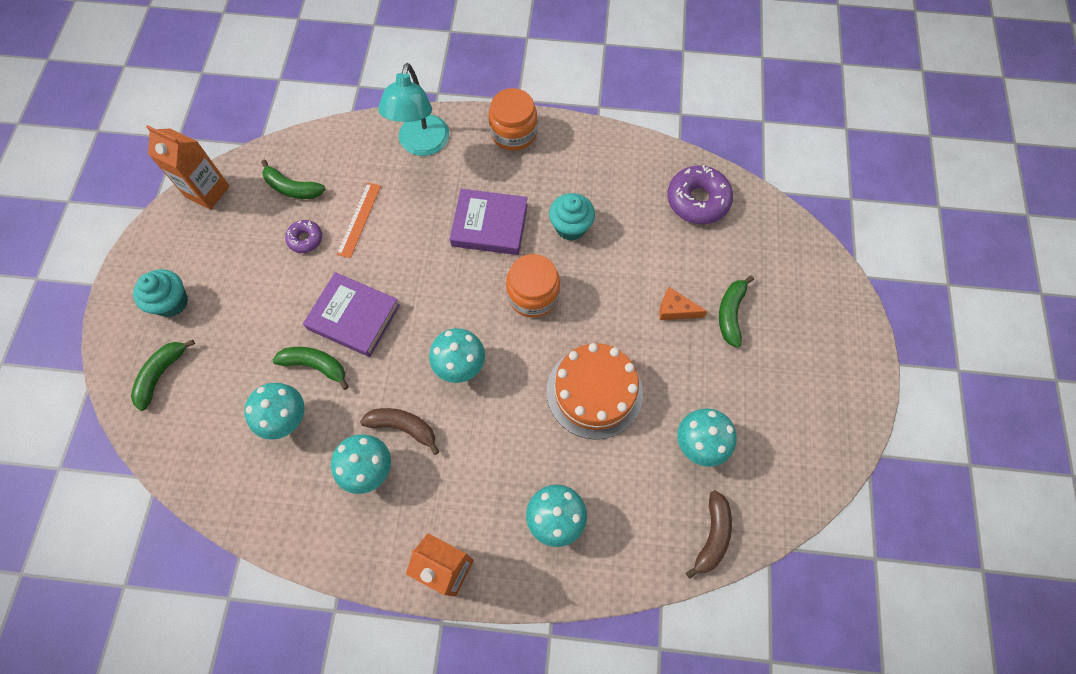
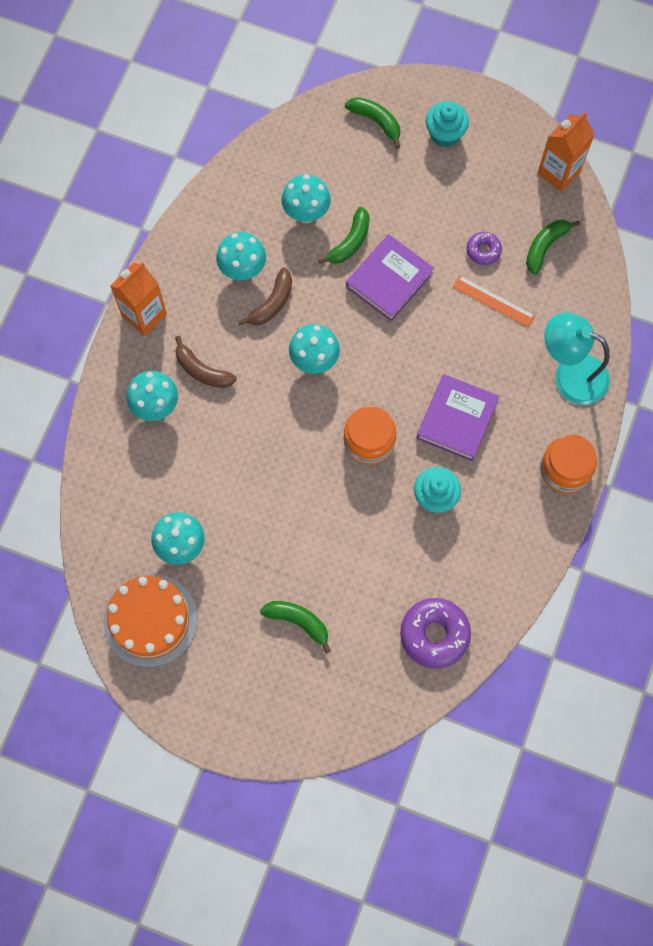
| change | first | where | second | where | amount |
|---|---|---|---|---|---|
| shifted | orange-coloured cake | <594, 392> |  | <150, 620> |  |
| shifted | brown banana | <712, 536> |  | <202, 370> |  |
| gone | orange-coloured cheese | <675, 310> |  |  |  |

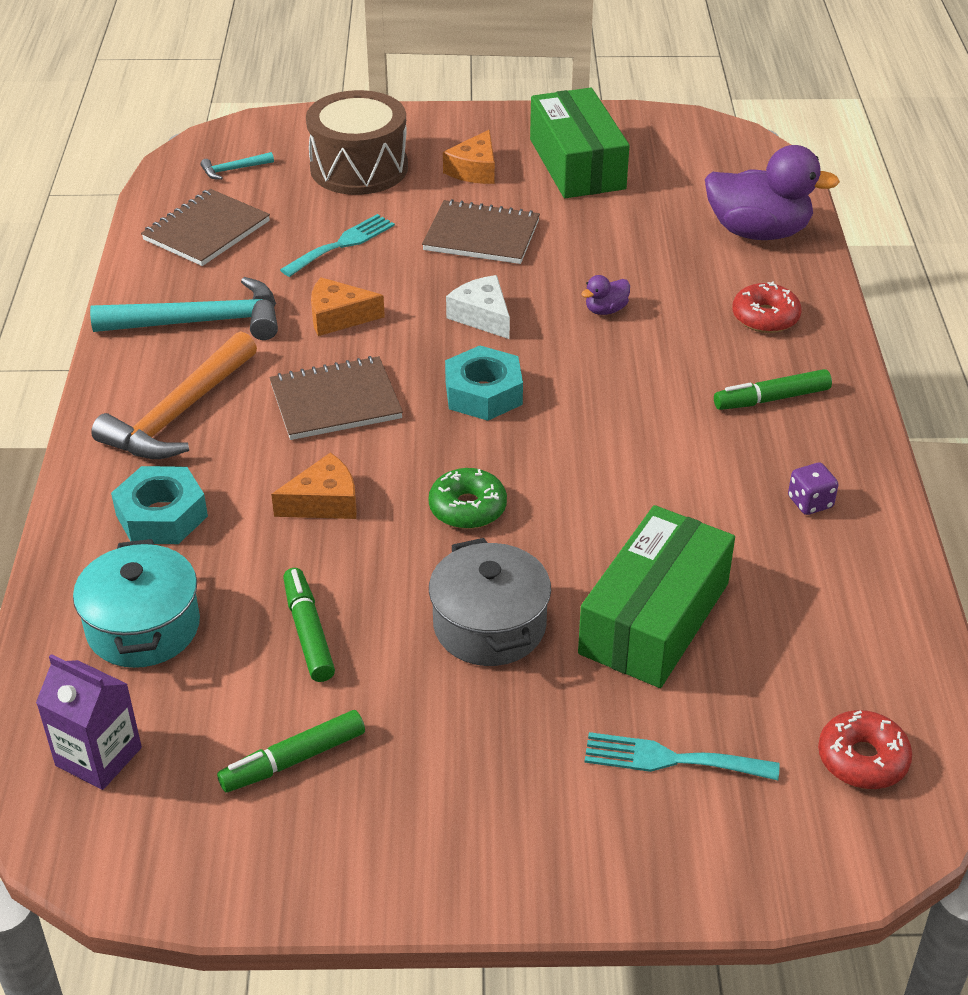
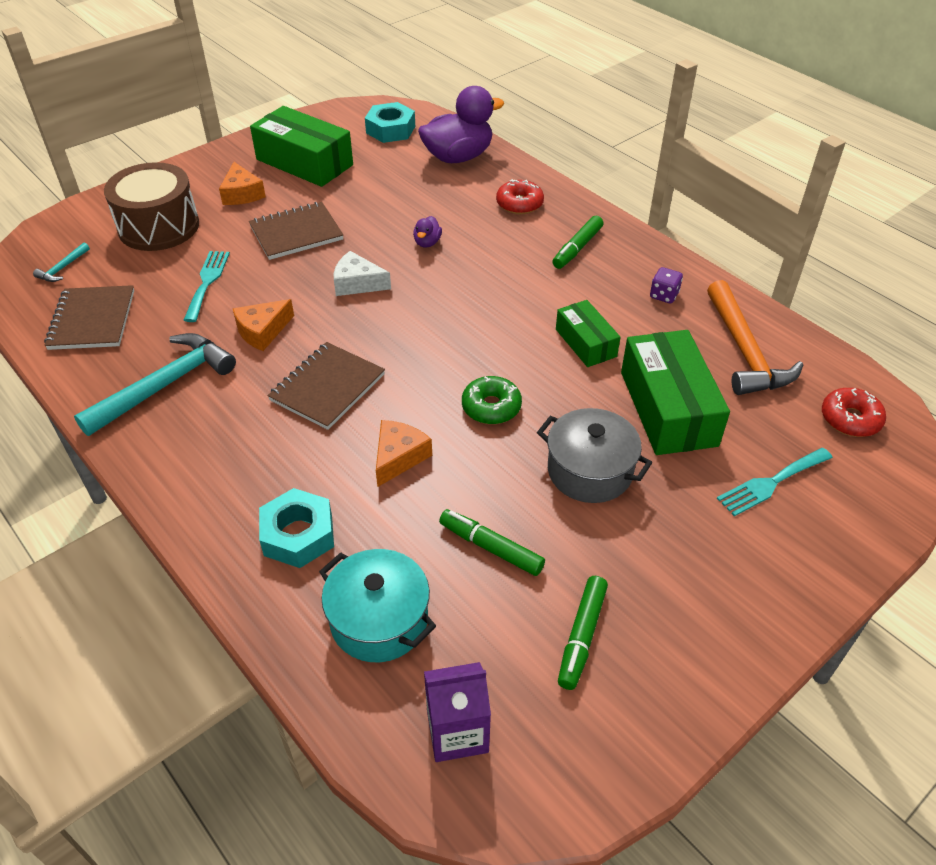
| change | first | where | second | where | amount |
|---|---|---|---|---|---|
| shifted | turquoise hexagon nut | <483, 393> |  | <390, 129> |  |
| new |  |  | emerald package | <586, 343> |  |
| shifted | orange-coloured carpenter's hammer | <180, 413> |  | <744, 351> |  |

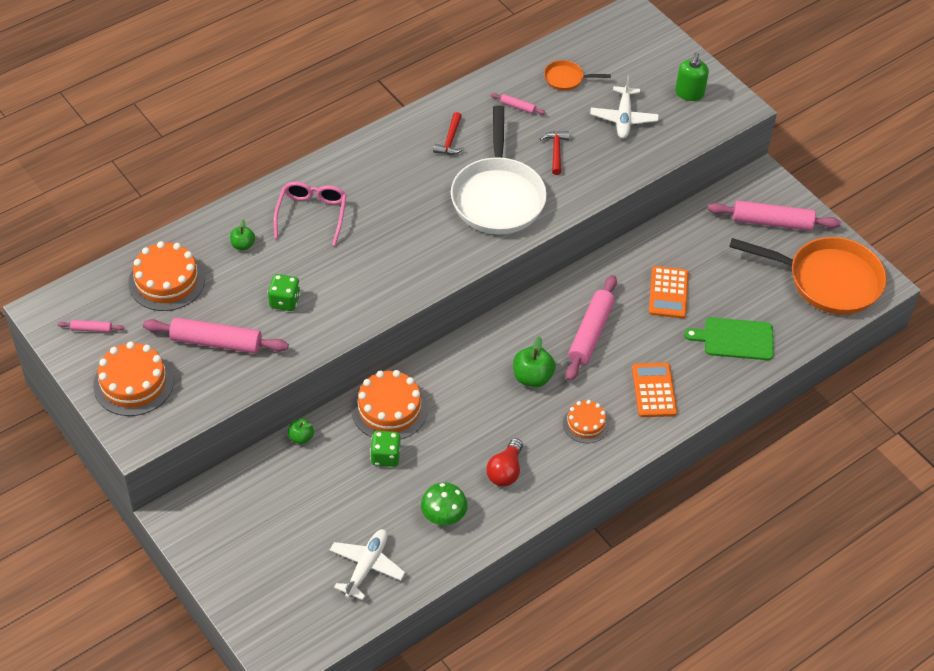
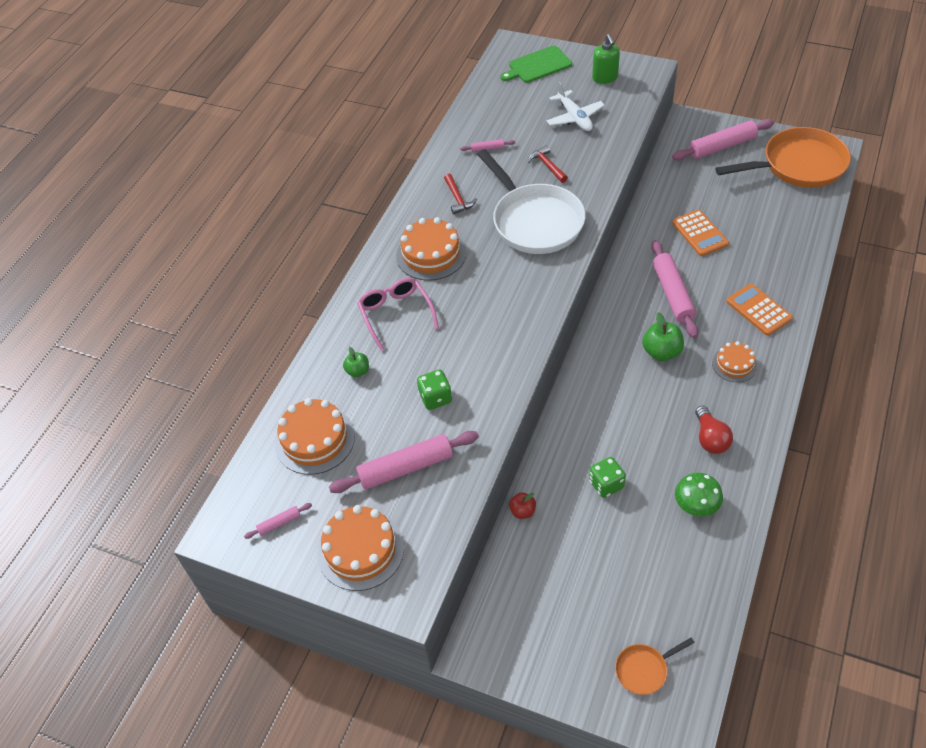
| change | first | where | second | where | amount |
|---|---|---|---|---|---|
| shifted | orange-coloured cake | <389, 409> |  | <431, 254> |  |
| shifted | emerald chopping board | <735, 339> |  | <538, 65> |  |
| repainted | emerald apple | <301, 437> | red apple | <522, 511> |  |
| shifted | orange-coloured skillet | <566, 79> |  | <644, 669> |  |
| gone | pure white aeroplane | <366, 566> |  |  |  |

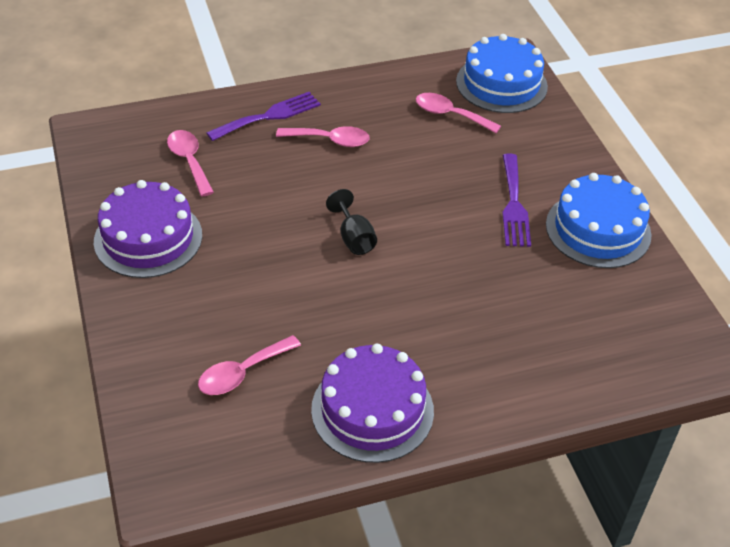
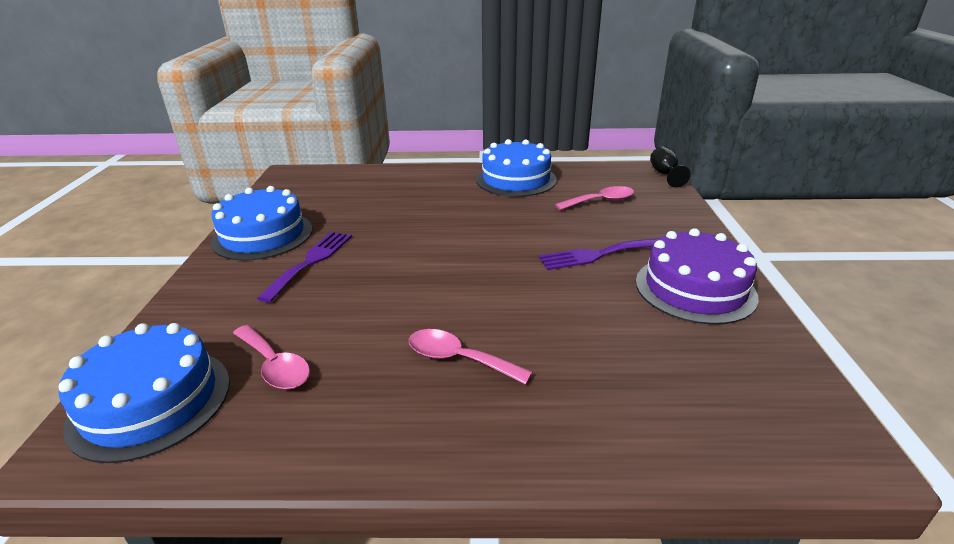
| change | first | where | second | where | amount |
|---|---|---|---|---|---|
| repainted | violet cake | <372, 410> | blue cake | <516, 179> |  |
| shifted | violet dinner fork | <269, 116> |  | <597, 255> |  |
| shifted | jet-black chalice | <354, 238> |  | <665, 174> |  |
| gone | pink spoon | <189, 161> |  |  |  |

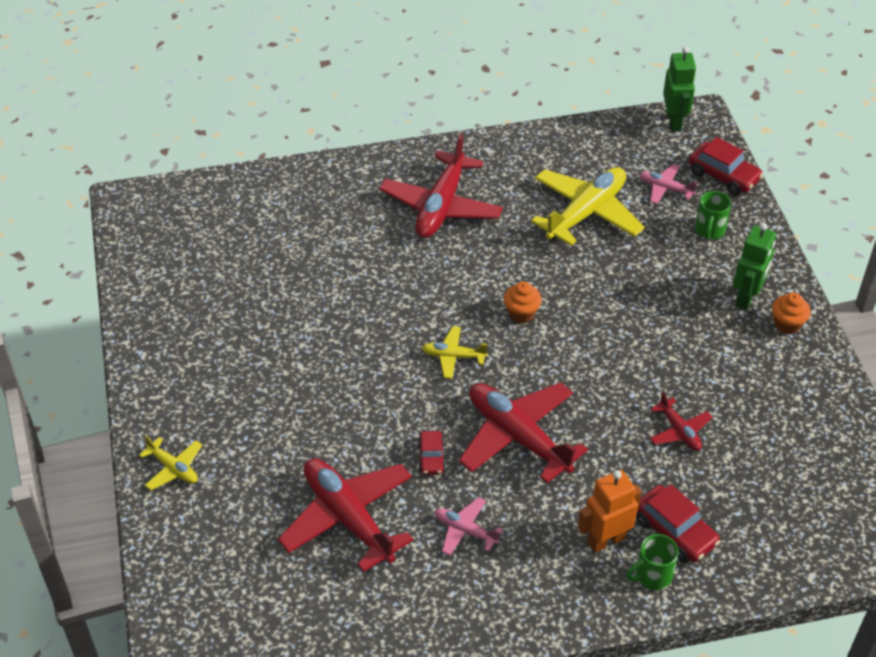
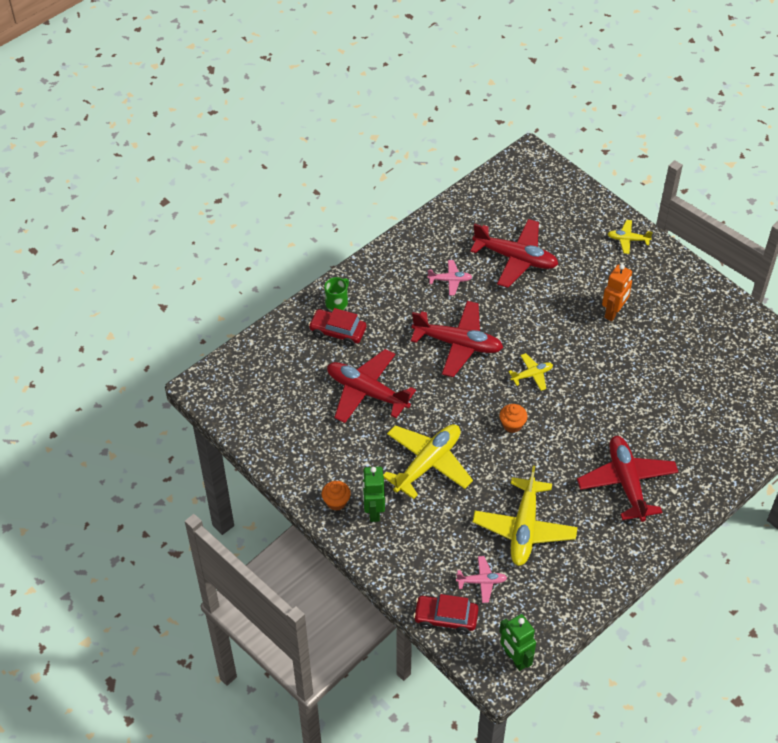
| change | first | where | second | where | amount |
|---|---|---|---|---|---|
| scaled | red aeroplane | <679, 431> |  | <367, 392> | x2.04 |
| new |  |  | yellow aeroplane | <428, 463> |  |
| shifted | orange-coloured toy robot | <606, 540> |  | <613, 312> |  |
| gone | red car | <431, 457> |  |  |  |
| gone | emerald mug | <709, 230> |  |  |  |

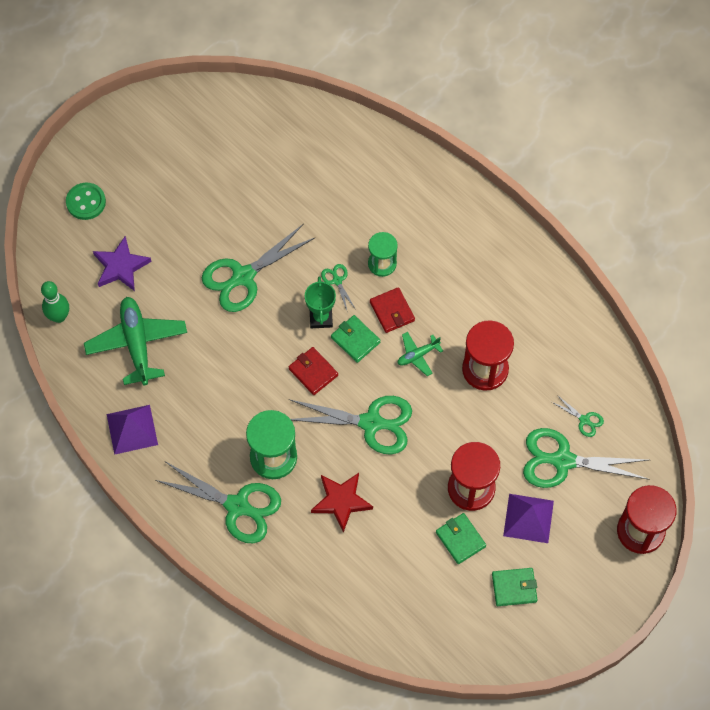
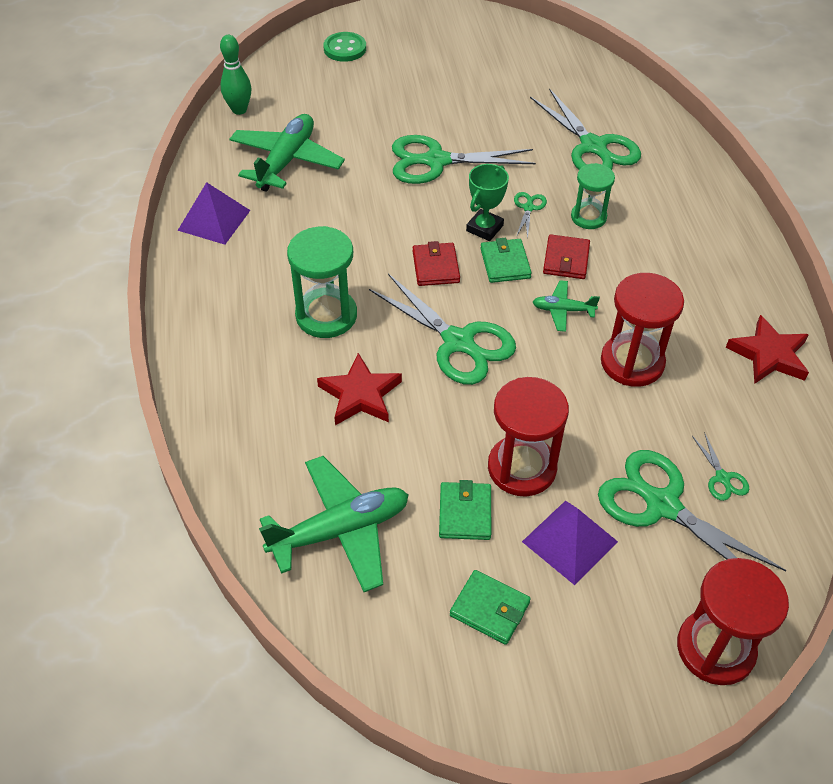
| change | first | where | second | where | amount |
|---|---|---|---|---|---|
| new |  |  | emerald aeroplane | <340, 531> |  |
| shifted | emerald shears | <238, 506> |  | <594, 147> |  |
| new |  |  | red star | <769, 355> |  |
| gone | violet star | <121, 266> |  |  |  |

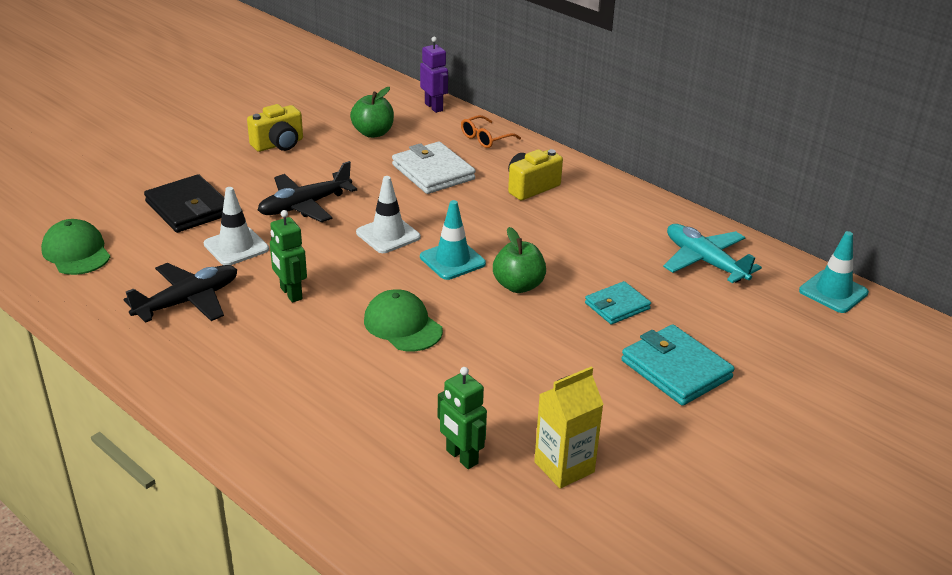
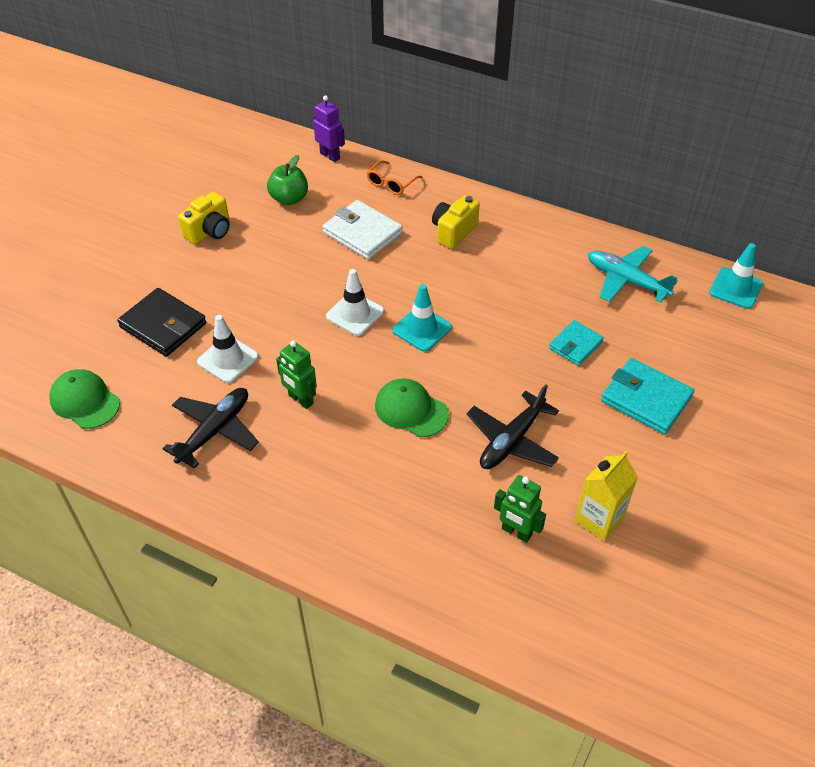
| change | first | where | second | where | amount |
|---|---|---|---|---|---|
| shifted | jet-black aeroplane | <304, 206> |  | <512, 440> |  |
| gone | emerald apple | <518, 285> |  |  |  |

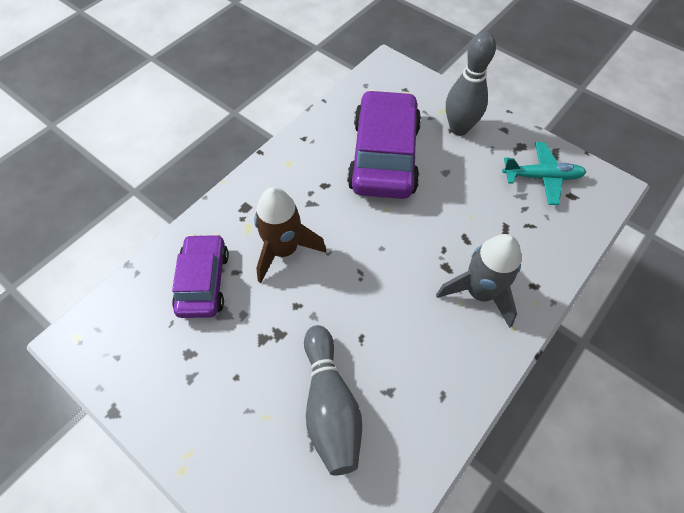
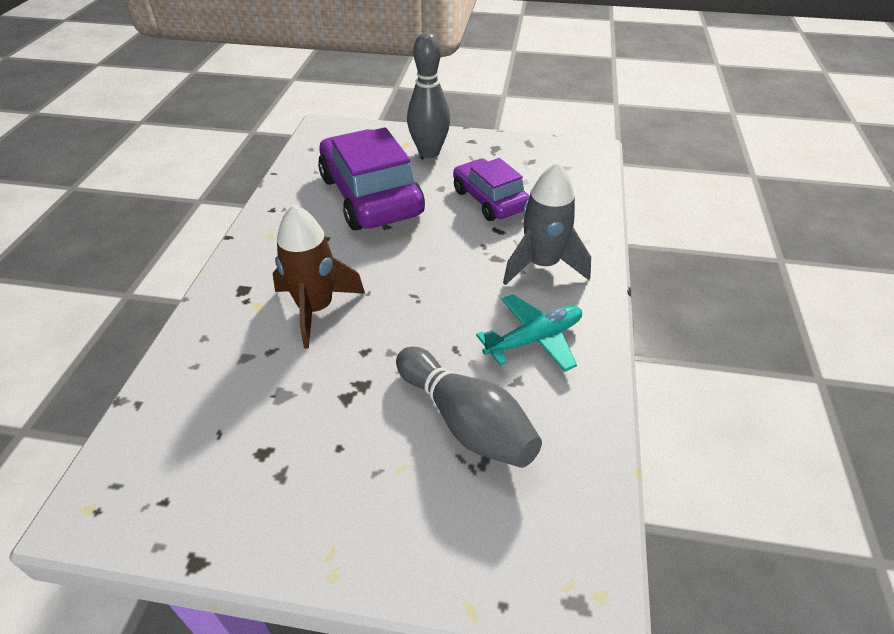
| change | first | where | second | where | amount |
|---|---|---|---|---|---|
| shifted | violet car | <203, 282> |  | <489, 200> |  |
| shifted | turquoise aeroplane | <542, 177> |  | <534, 339> |  |

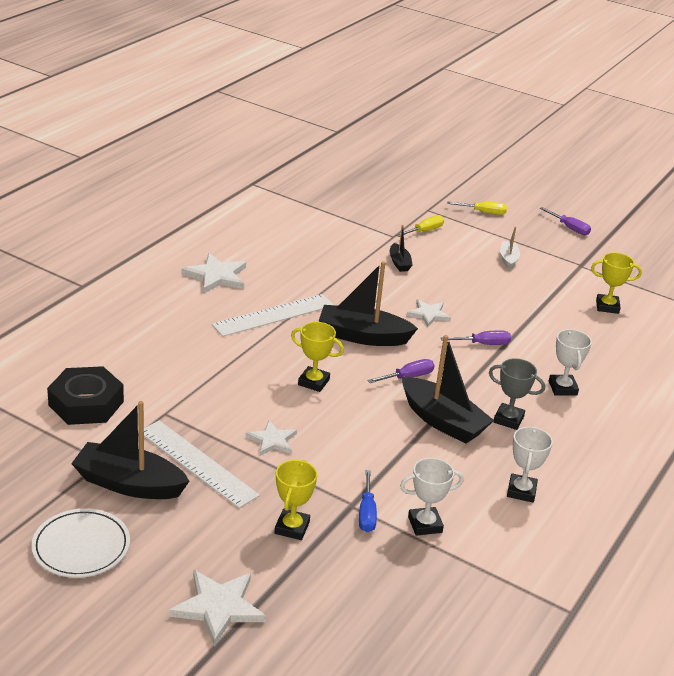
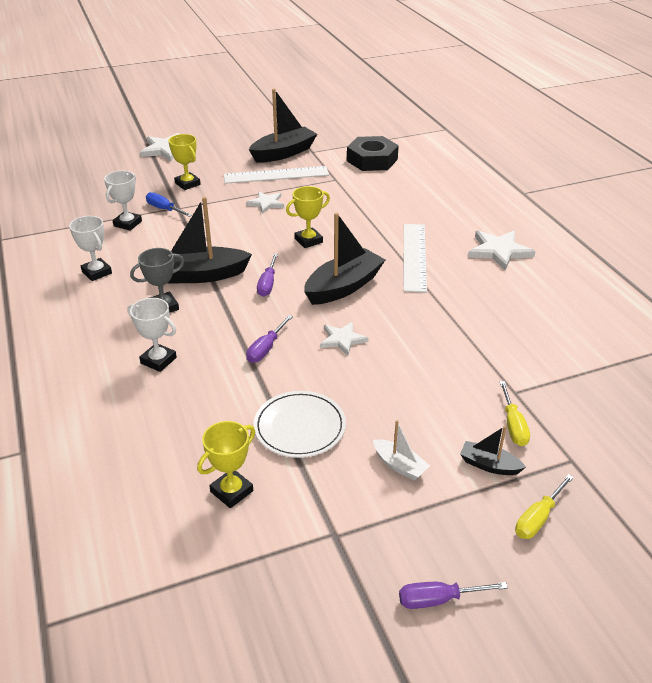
| change | first | where | second | where | amount |
|---|---|---|---|---|---|
| shifted | pure white dinner plate | <81, 546> |  | <299, 427> |  |
| shifted | jet-black boat | <399, 263> |  | <489, 465> |  |

